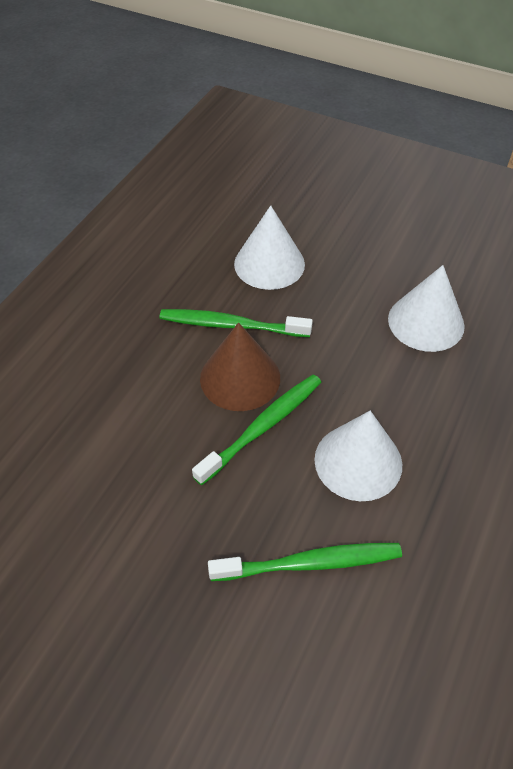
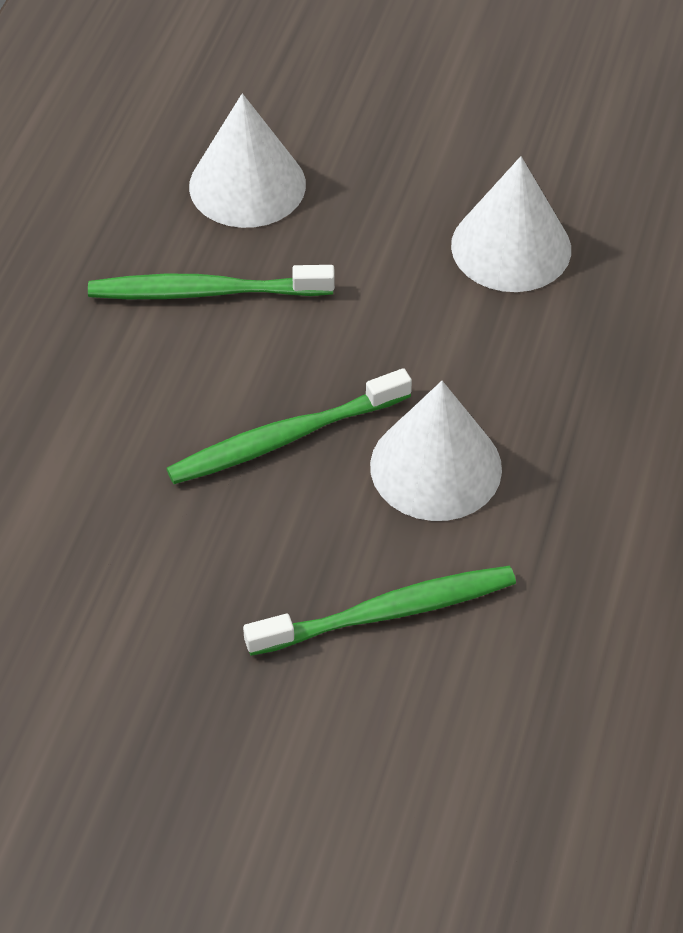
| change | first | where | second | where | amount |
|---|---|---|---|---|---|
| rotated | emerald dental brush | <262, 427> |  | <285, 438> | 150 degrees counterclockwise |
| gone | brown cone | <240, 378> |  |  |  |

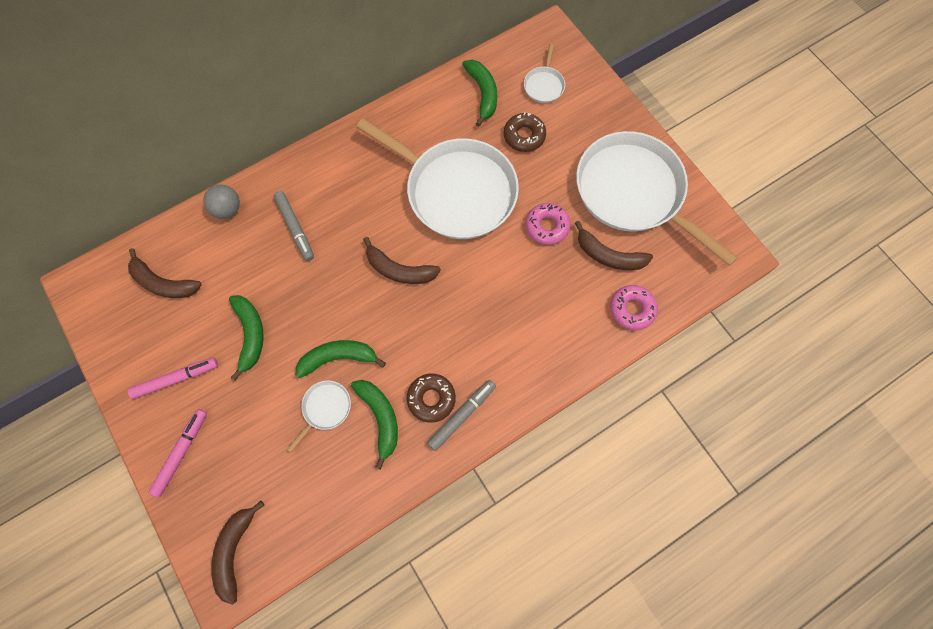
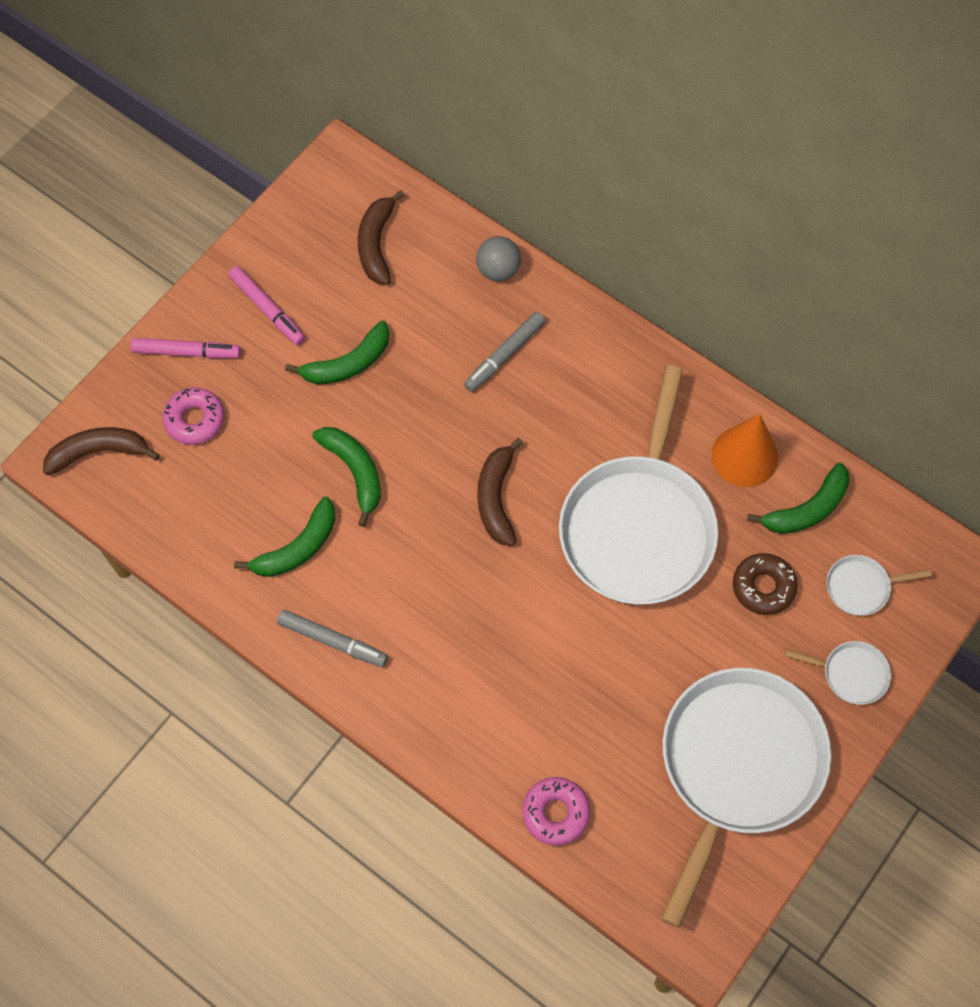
| change | first | where | second | where | amount |
|---|---|---|---|---|---|
| shifted | pink glazed donut | <547, 226> |  | <195, 420> |  |
| new |  |  | orange-coloured cone | <744, 456> |  |
| shifted | pure white skillet | <325, 408> |  | <851, 674> |  |
| gone | brown glazed donut | <431, 399> |  |  |  |
| gone | brown banana | <608, 255> |  |  |  |

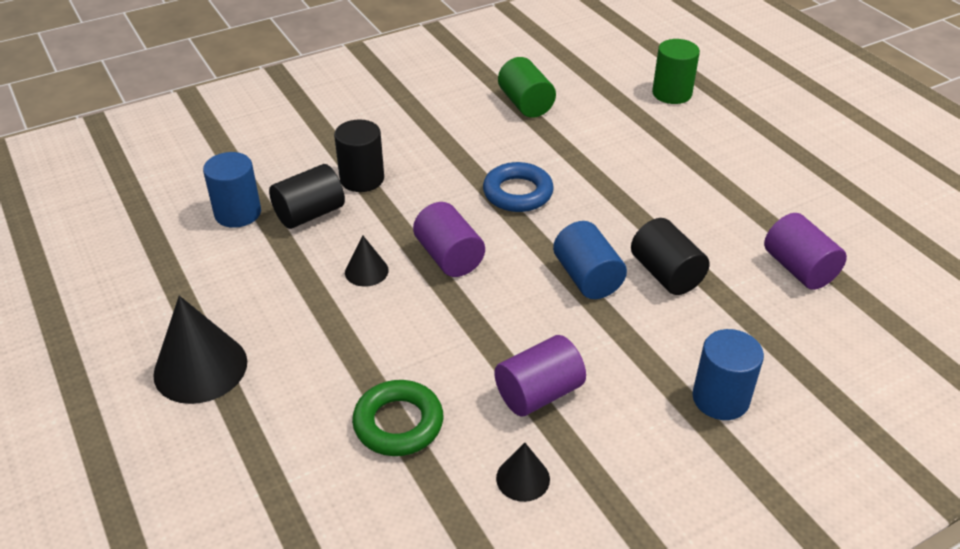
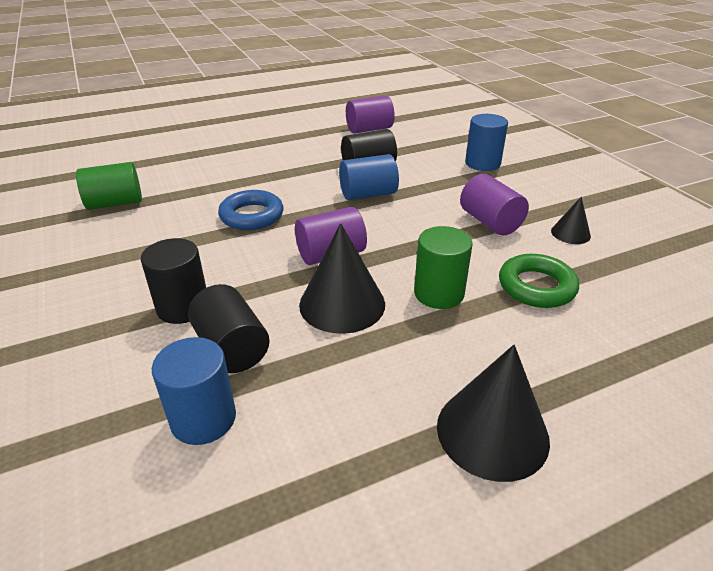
| change | first | where | second | where | amount |
|---|---|---|---|---|---|
| scaled | jet-black cone | <366, 271> |  | <342, 304> | x1.90 |
| shifted | emerald cylinder | <672, 93> |  | <439, 293> |  |

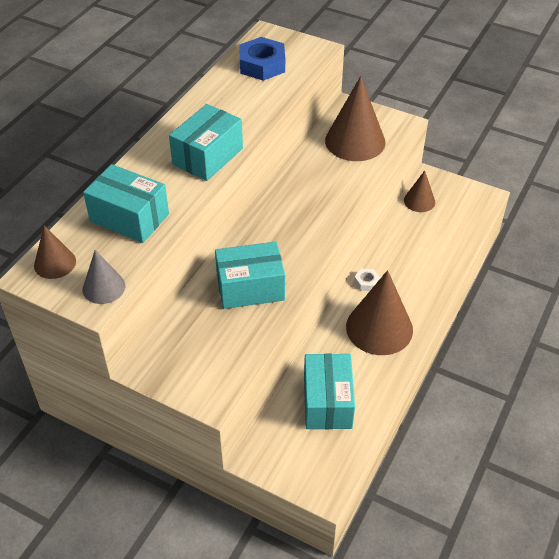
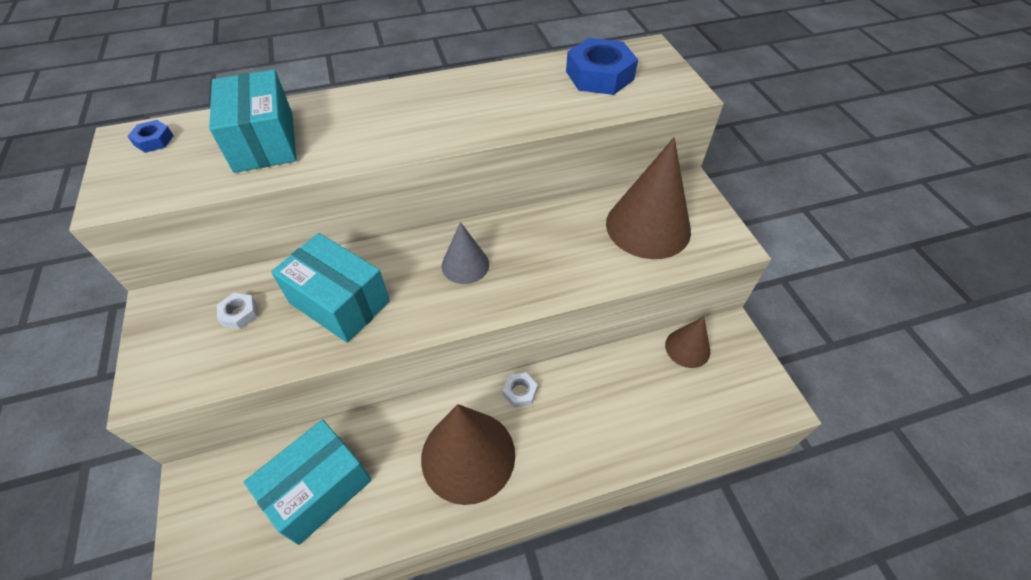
| change | first | where | second | where | amount |
|---|---|---|---|---|---|
| swapped | brown cone | <55, 263> | blue hexagon nut | <154, 140> |  |
| new |  |  | pure white hexagon nut | <239, 314> |  |
| shifted | grey cone | <103, 287> |  | <465, 265> |  |
| gone | turquoise package | <208, 156> |  |  |  |

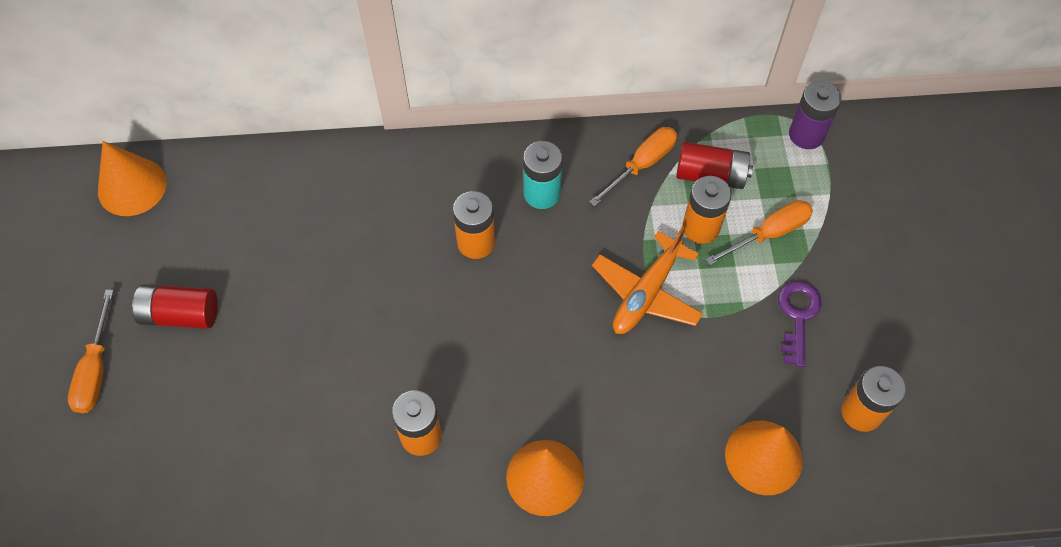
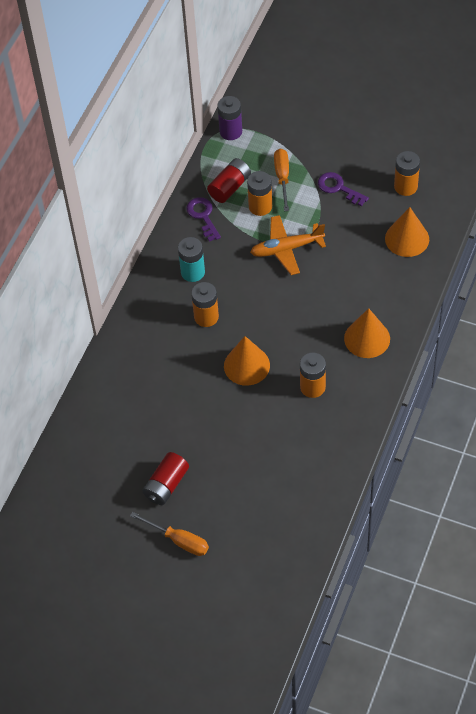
| change | first | where | second | where | amount |
|---|---|---|---|---|---|
| swapped | orange-coloured screwdriver | <642, 165> | violet key | <203, 216> |  |
| shifted | orange-coloured cone | <132, 186> |  | <246, 365> |  |
| rotated | orange-coloured aeroplane | <646, 293> |  | <286, 249> | 105 degrees clockwise |

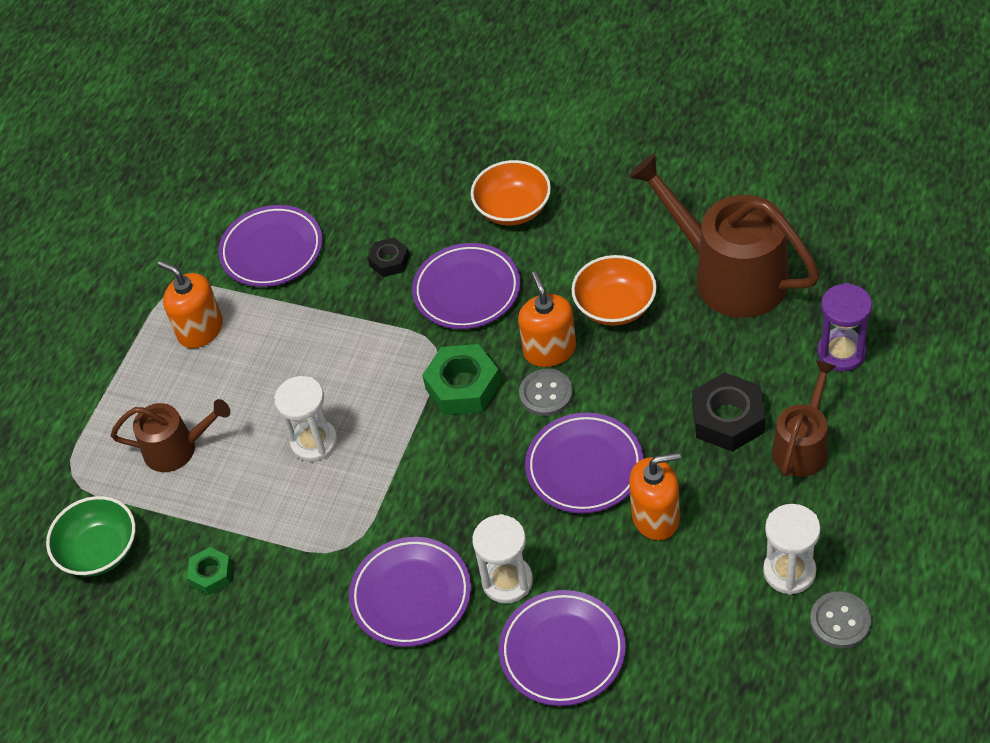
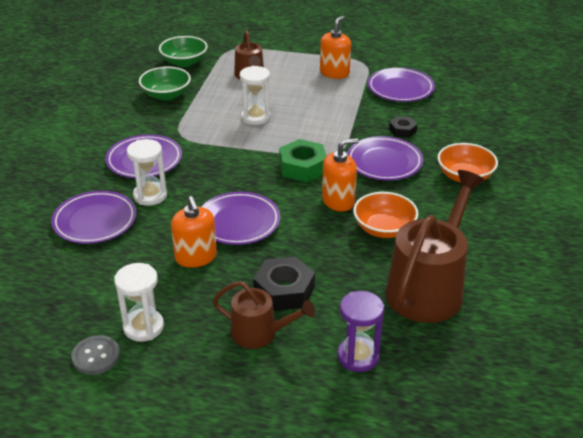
| change | first | where | second | where | amount |
|---|---|---|---|---|---|
| swapped | emerald hexagon nut | <211, 574> | emerald bowl | <166, 95> |  |
| gone | grey shirt button | <546, 394> |  |  |  |

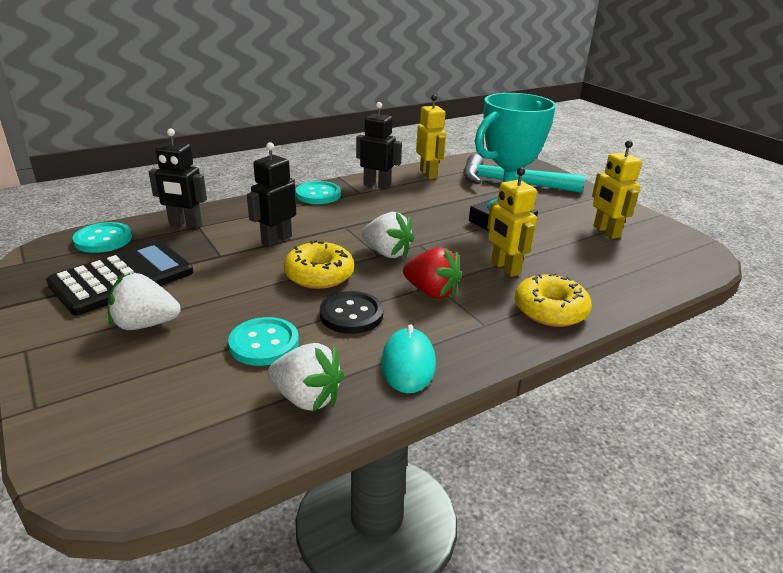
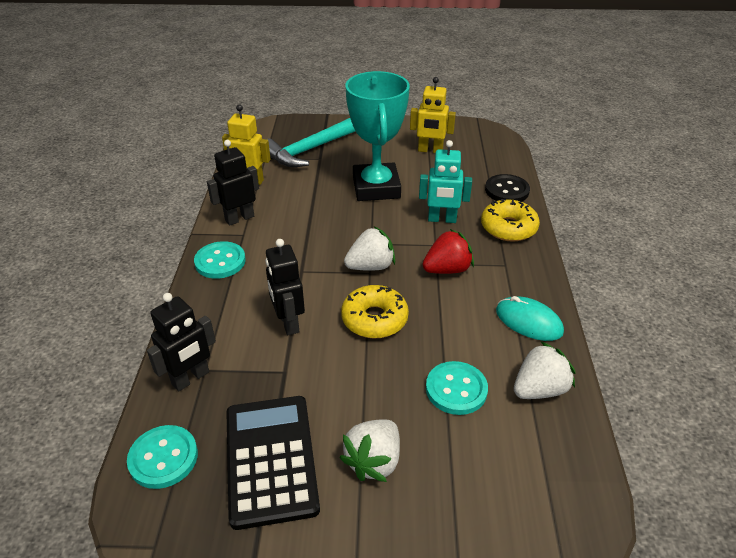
| change | first | where | second | where | amount |
|---|---|---|---|---|---|
| repainted | yellow toy robot | <505, 268> | turquoise toy robot | <442, 219> |  |
| shifted | jet-black shirt button | <351, 314> |  | <507, 190> |  |

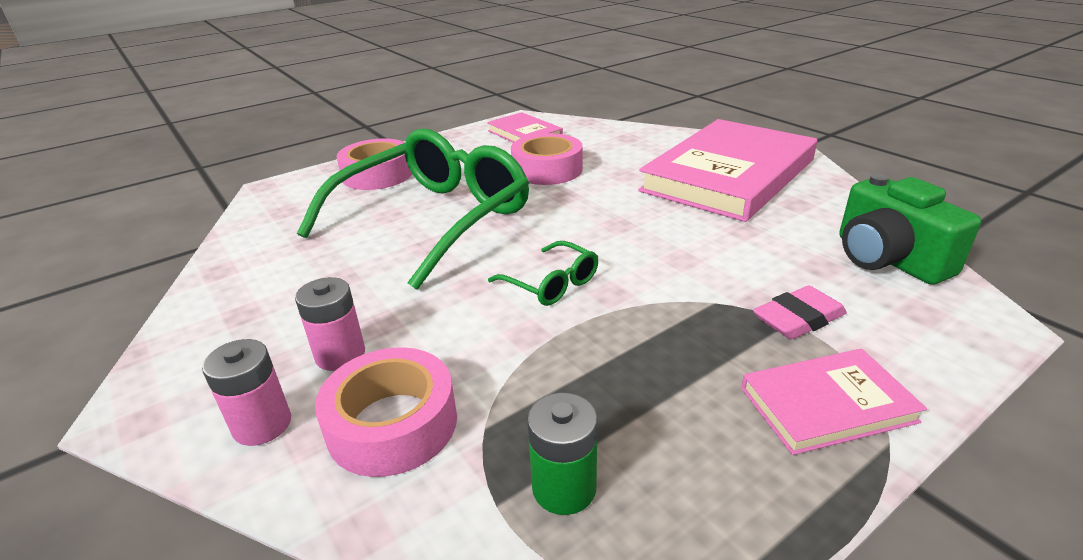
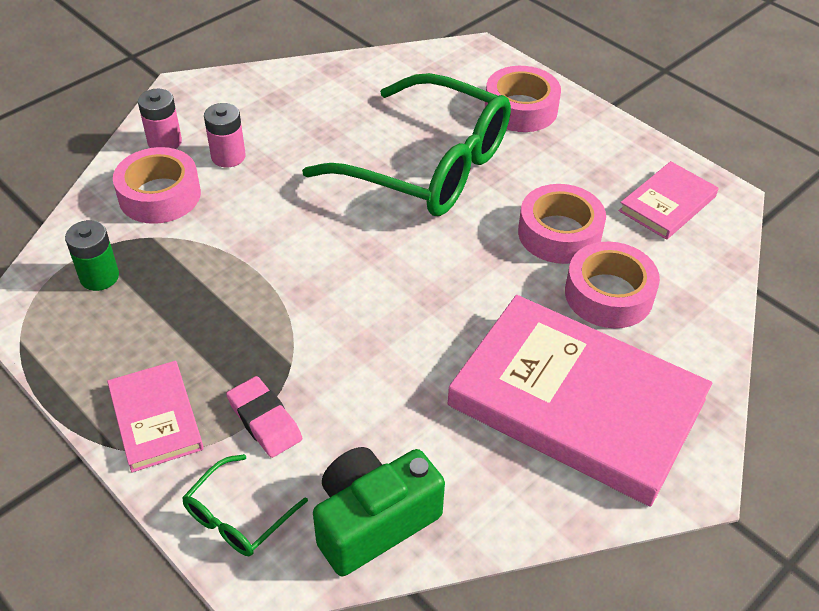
| change | first | where | second | where | amount |
|---|---|---|---|---|---|
| shifted | emerald spectacles | <552, 284> |  | <237, 517> |  |
| new |  |  | pink tape | <608, 294> |  |

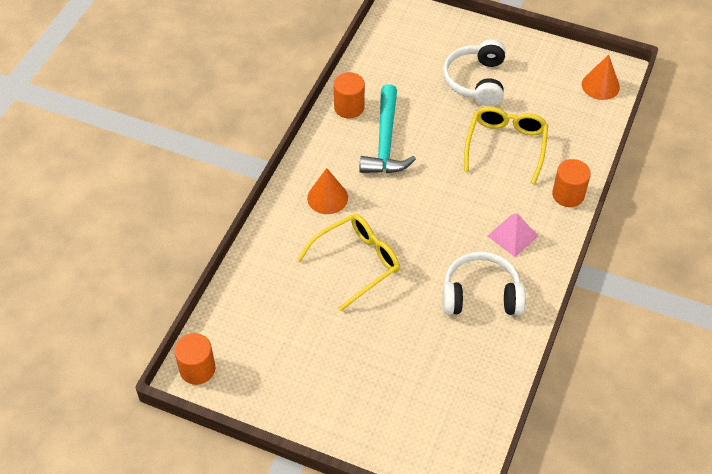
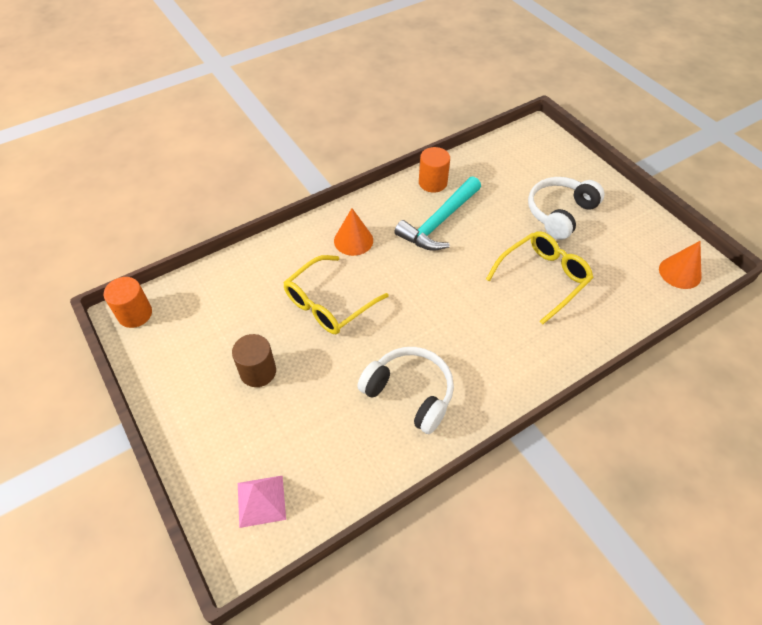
| change | first | where | second | where | amount |
|---|---|---|---|---|---|
| new |  |  | brown cylinder | <258, 372> |  |
| shifted | pink pyramid shape | <512, 235> |  | <261, 501> |  |
| rotated | yellow spectacles | <356, 263> |  | <329, 303> | 135 degrees clockwise |
| gone | orange-coloured cylinder | <568, 195> |  |  |  |

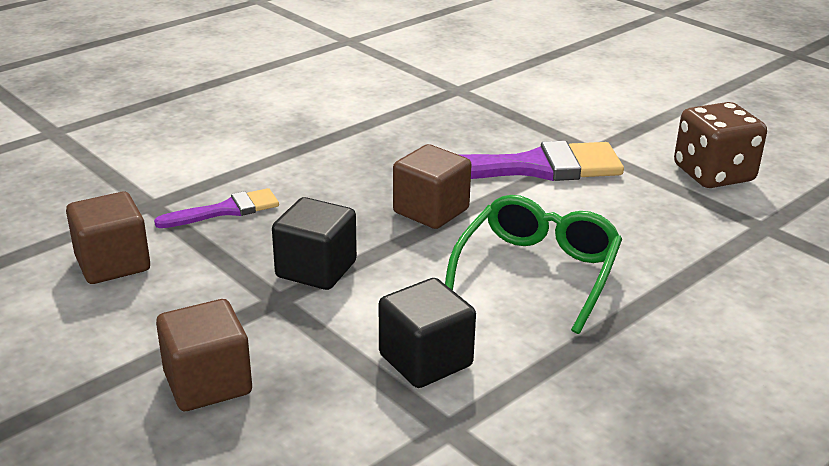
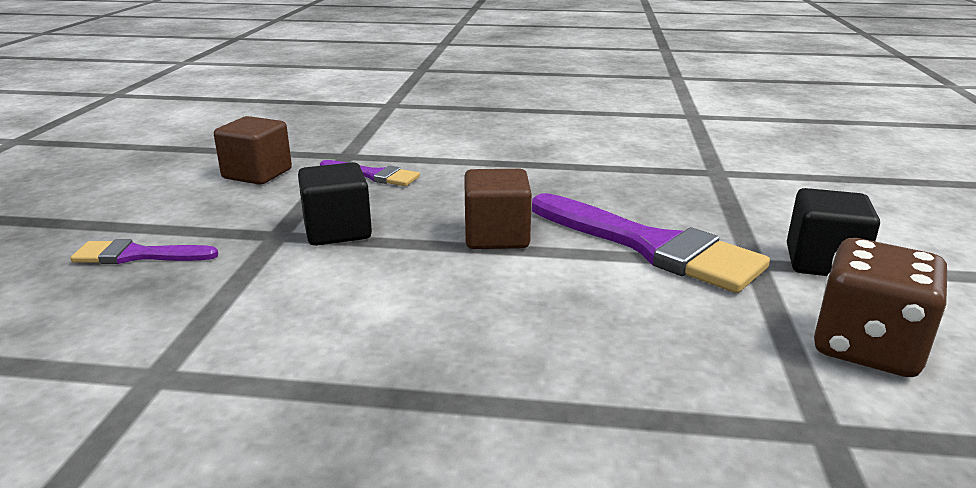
| change | first | where | second | where | amount |
|---|---|---|---|---|---|
| swapped | brown solid cube | <208, 383> | violet paint brush | <137, 255> |  |
| shifted | jet-black solid cube | <425, 360> |  | <823, 262> |  |
| gone | emerald spectacles | <538, 271> |  |  |  |

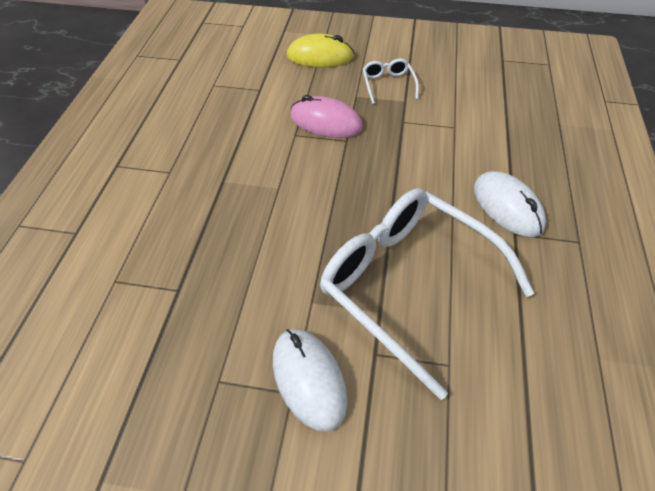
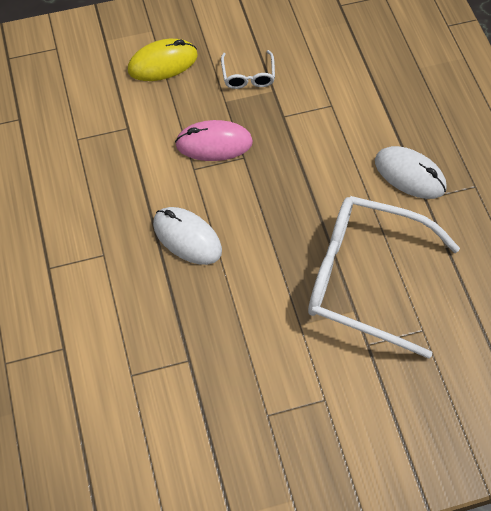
| change | first | where | second | where | amount |
|---|---|---|---|---|---|
| shifted | pure white mouse | <308, 379> |  | <187, 237> |  |
| rotated | pure white spectacles | <388, 85> |  | <248, 76> | 150 degrees counterclockwise |

